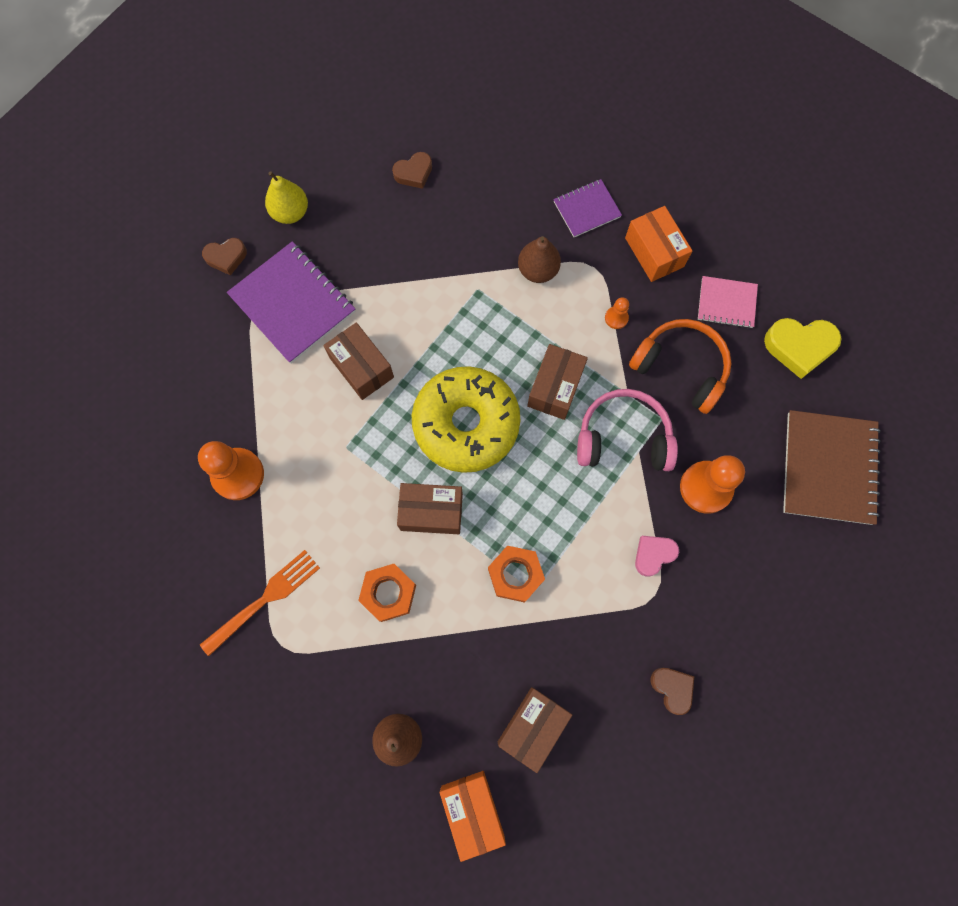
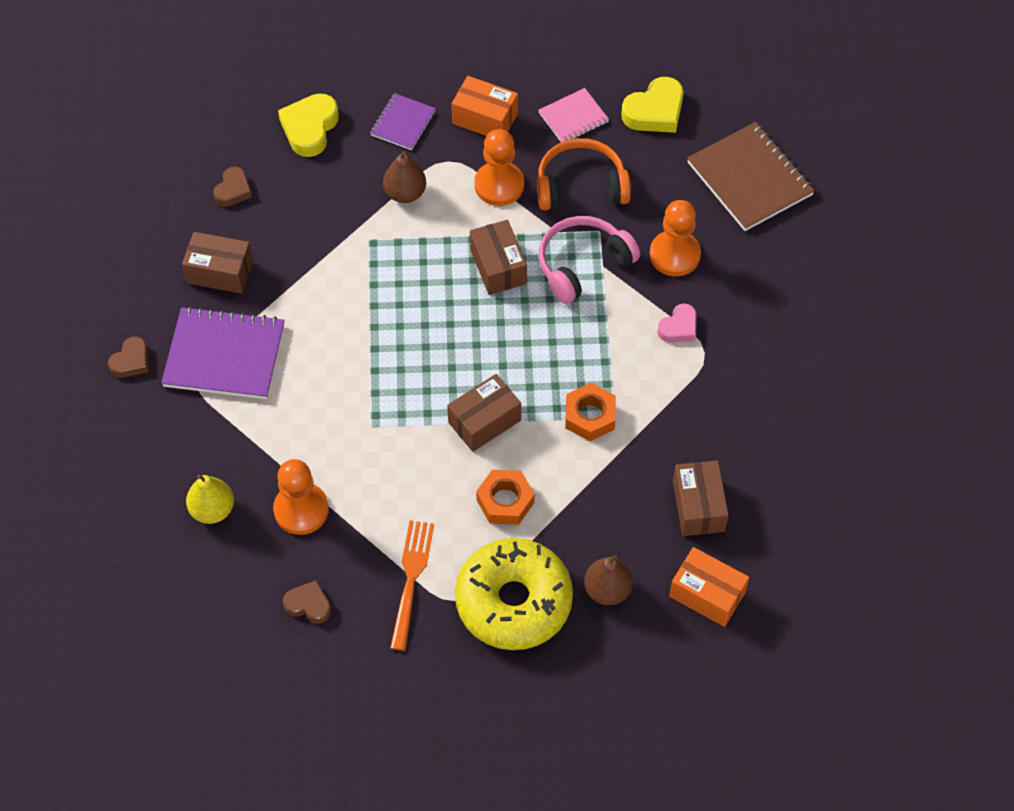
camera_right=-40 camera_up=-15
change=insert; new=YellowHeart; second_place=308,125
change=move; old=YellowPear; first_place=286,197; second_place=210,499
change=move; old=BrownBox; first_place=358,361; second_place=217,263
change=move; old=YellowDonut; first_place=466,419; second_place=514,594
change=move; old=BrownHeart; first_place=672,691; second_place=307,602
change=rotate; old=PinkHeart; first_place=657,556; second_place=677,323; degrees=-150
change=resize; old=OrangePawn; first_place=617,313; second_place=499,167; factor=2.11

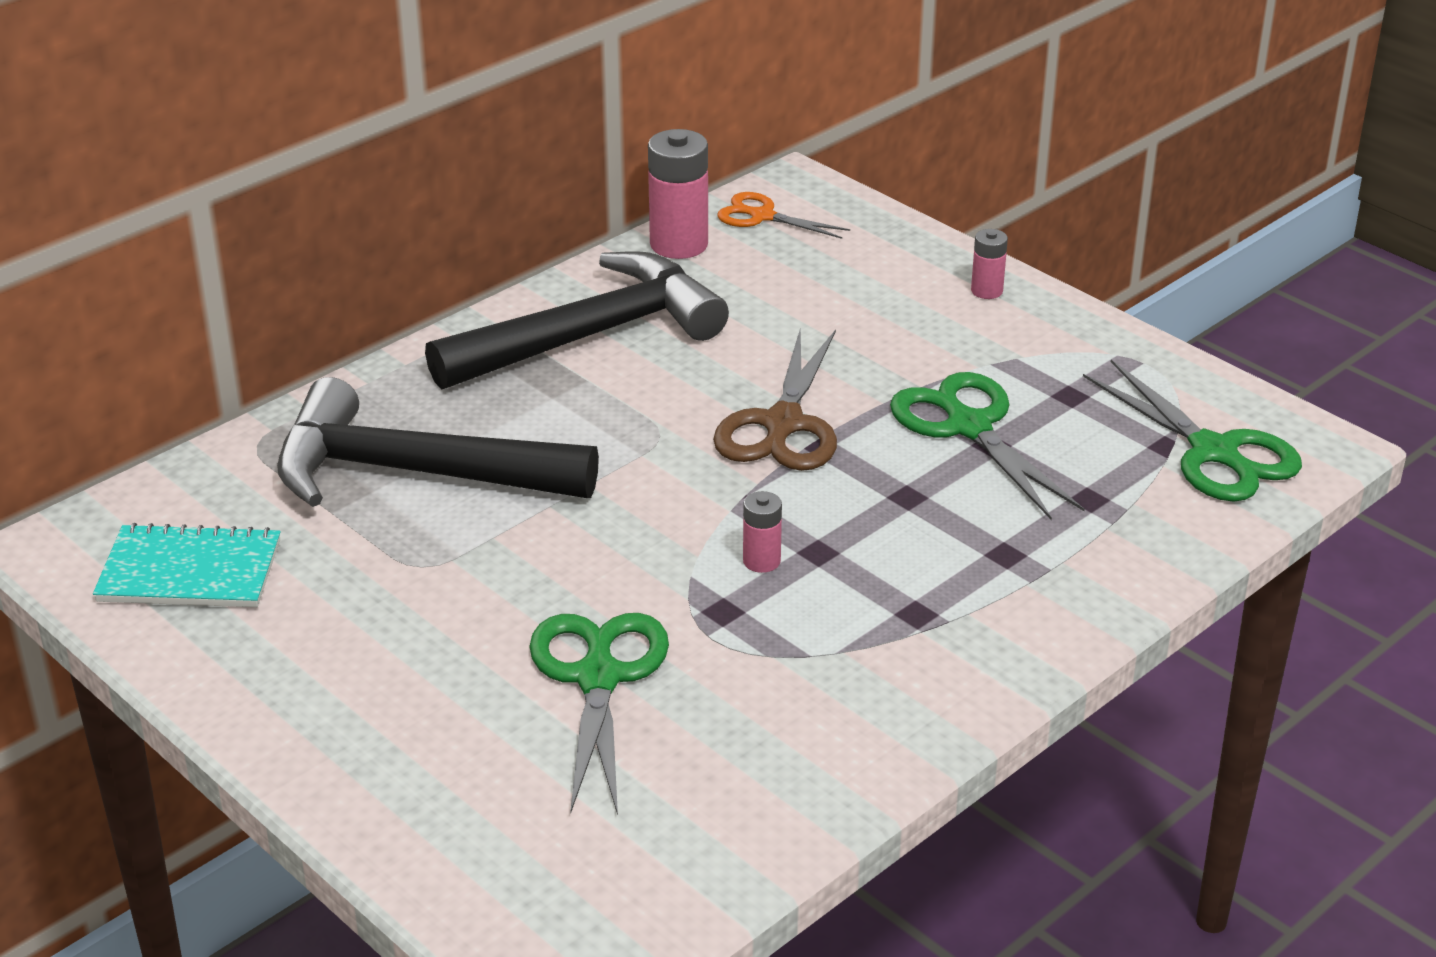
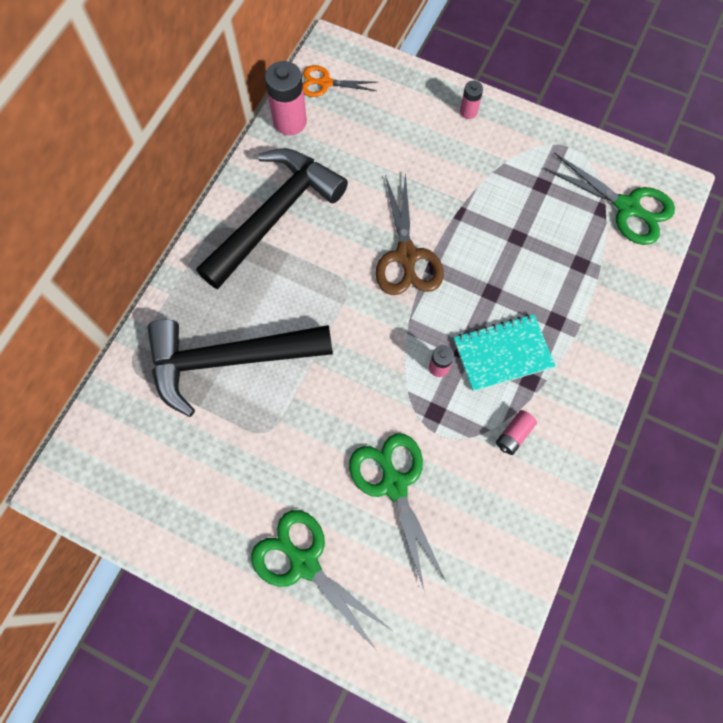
camera_right=-20 camera_up=35
change=insert; new=PinkBattery; second_place=516,432
change=move; old=TurquoiseNotebook; first_place=187,565; second_place=504,352
change=move; old=GreenScissors; first_place=987,446; second_place=322,580

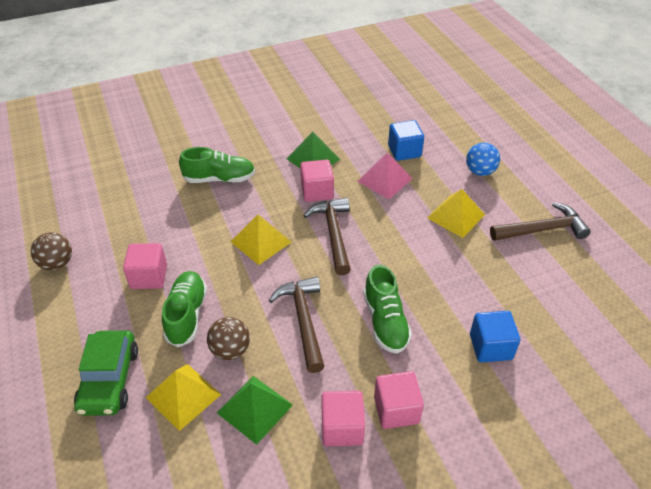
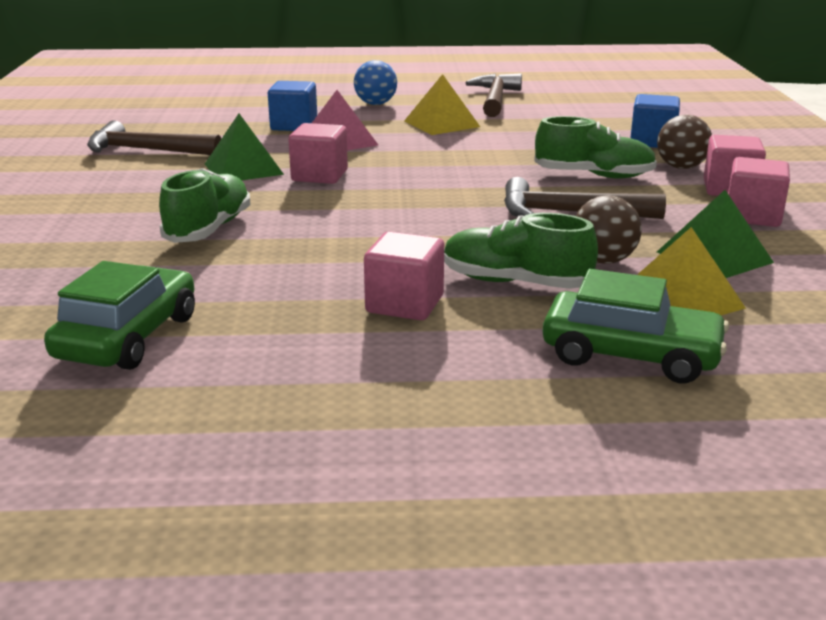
camera_right=-70 camera_up=-20
change=delete; old=YellowPyramid; first_place=261,239
change=insert; new=GreenCar; second_place=119,315
change=move; old=BrownBall; first_place=51,251; second_place=684,142
change=move; old=BrownHammer; first_place=327,237; second_place=154,137

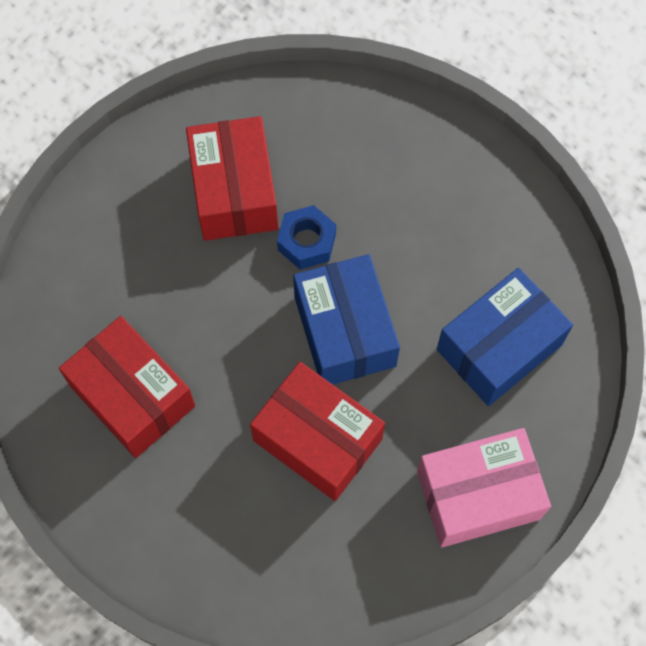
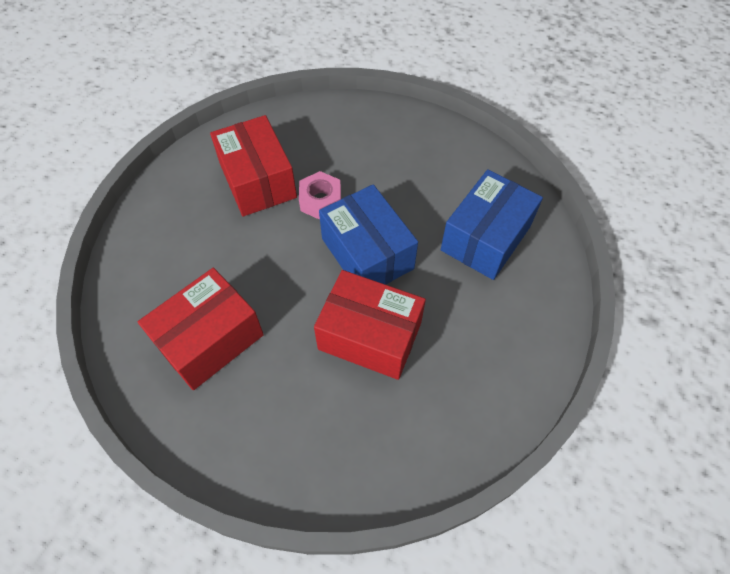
camera_right=-15 camera_up=-10
change=delete; old=PinkBox; first_place=484,488
change=recolor; old=BlueNut; new=PinkNut; first_place=306,237; second_place=320,195
change=rotate; old=RedBox; first_place=127,387; second_place=201,329; degrees=-75

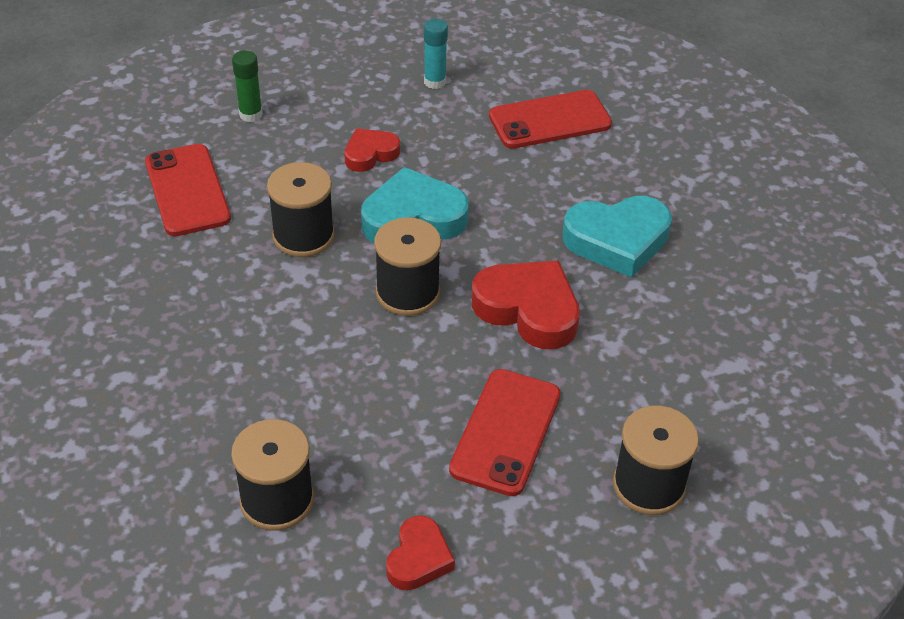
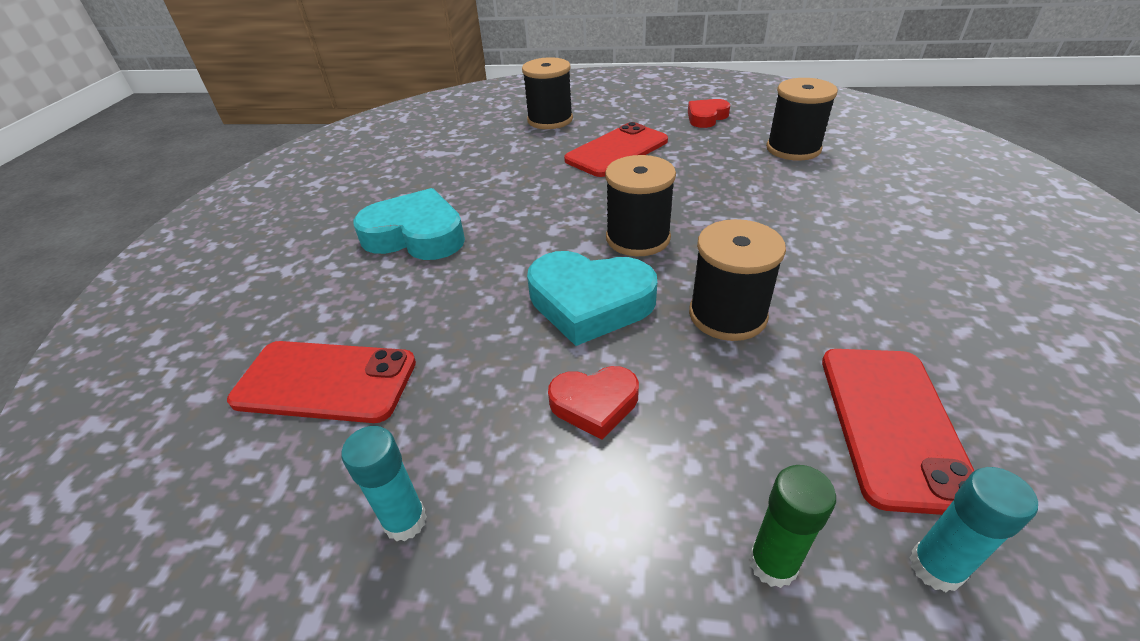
camera_right=-150 camera_up=-5
change=delete; old=RedHeart; first_place=526,305
change=insert; new=TurquoiseGlueStick; second_place=973,529

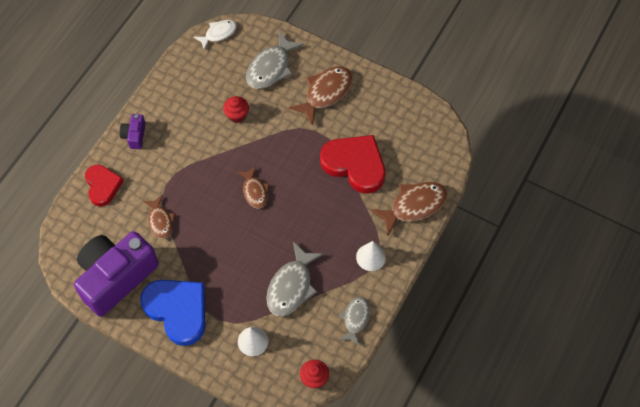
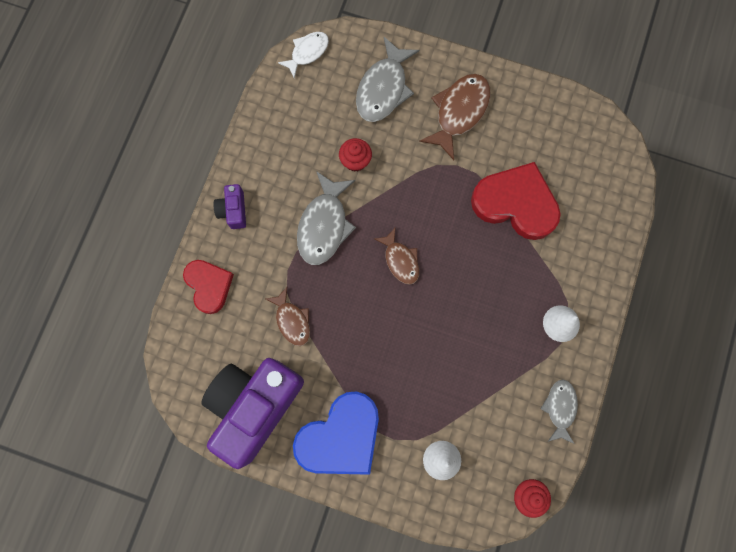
camera_right=-10 camera_up=15
change=delete; old=BrownFish; first_place=409,209
change=move; old=GreyFish; first_place=295,279; second_place=326,218
change=rotate; old=BlueHeart; first_place=172,313; second_place=336,433; degrees=105

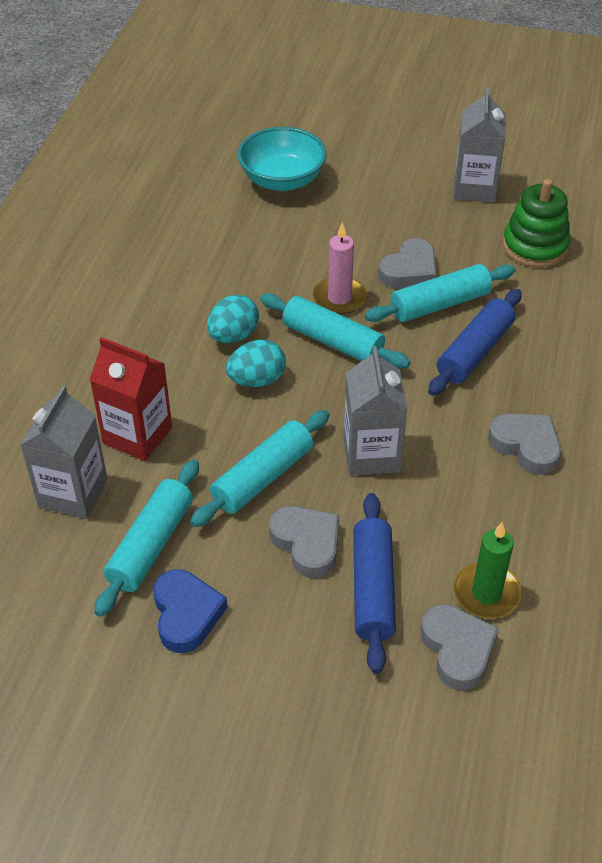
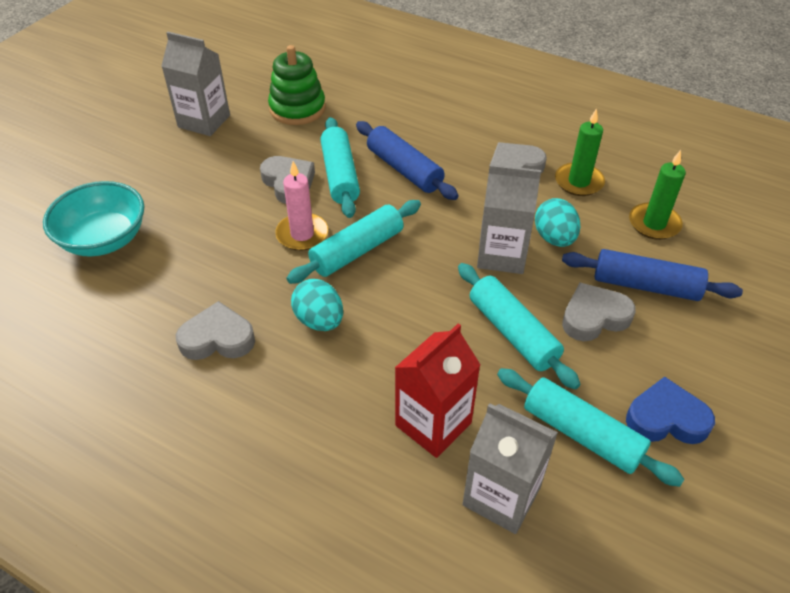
camera_right=-75 camera_up=0
change=insert; new=GreenCandle; second_place=580,152
change=move; old=TurquoiseEgg; first_place=256,363; second_place=557,222
change=move; old=GreyHeart; first_place=459,647; second_place=215,330

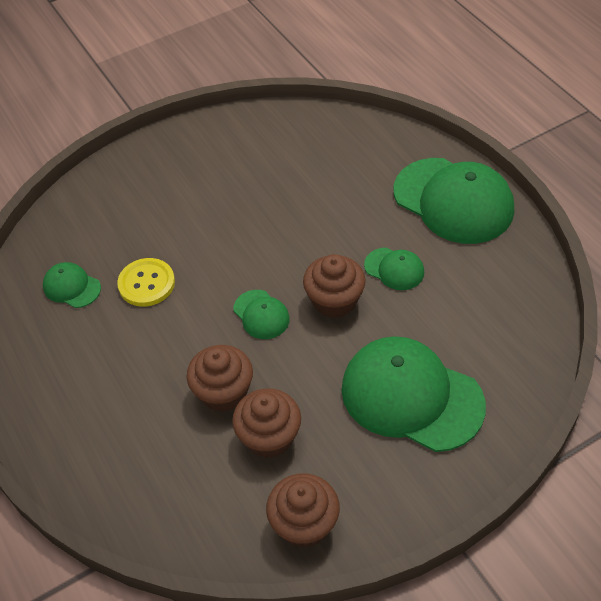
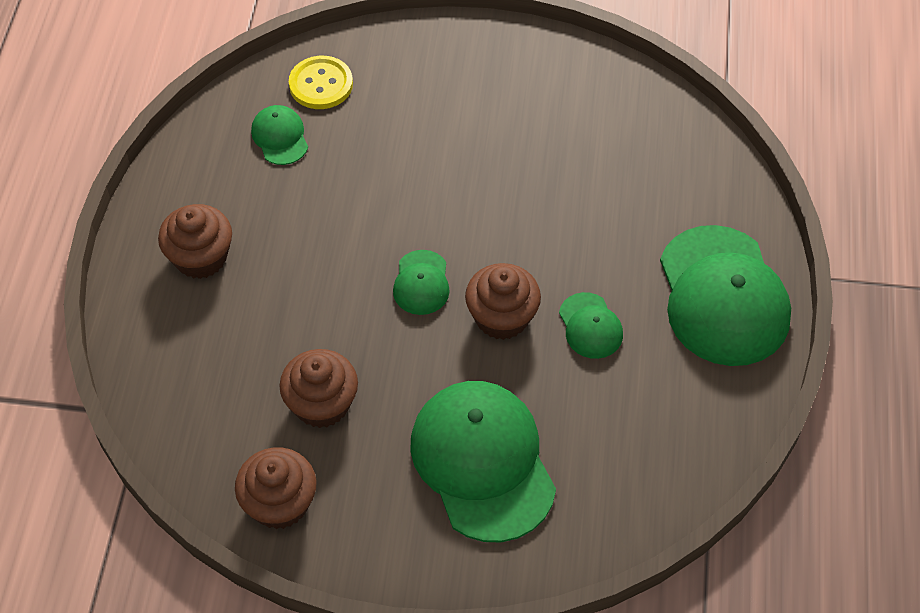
camera_right=35 camera_up=5
change=move; old=YellowButton; first_place=146,282; second_place=321,82
change=move; old=BrownCupcake; first_place=220,378; second_place=195,241

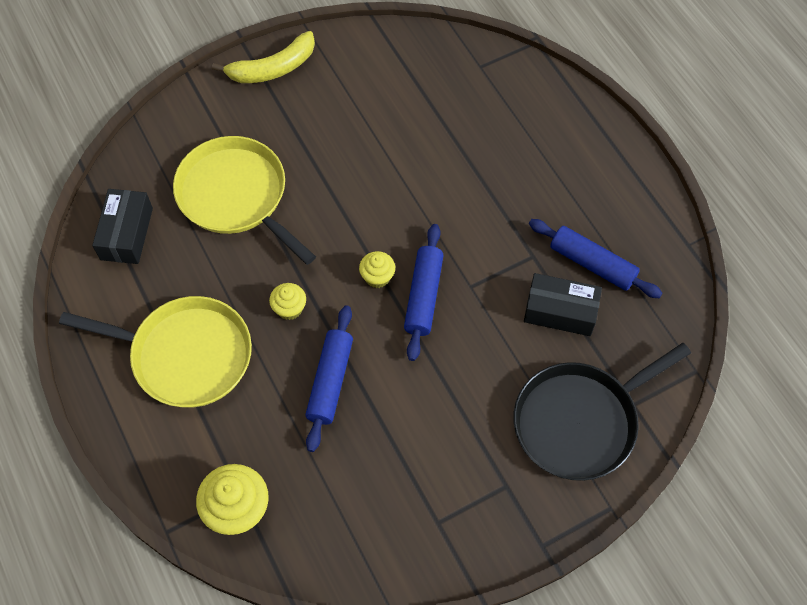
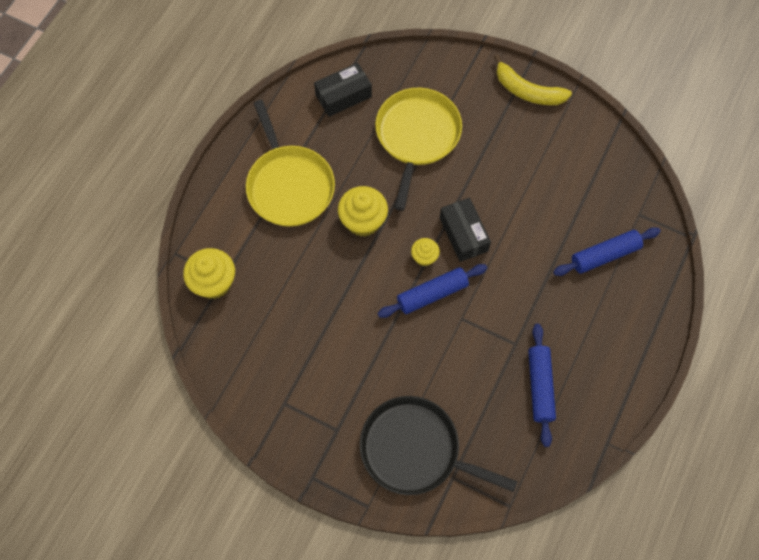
camera_right=55 camera_up=5
change=move; old=BlueRollingPin; first_place=329,378; second_place=607,251
change=move; old=BlackBox; first_place=563,304; second_place=465,230
change=resize; old=YellowCupcake; first_place=287,301; second_place=363,211; factor=1.77

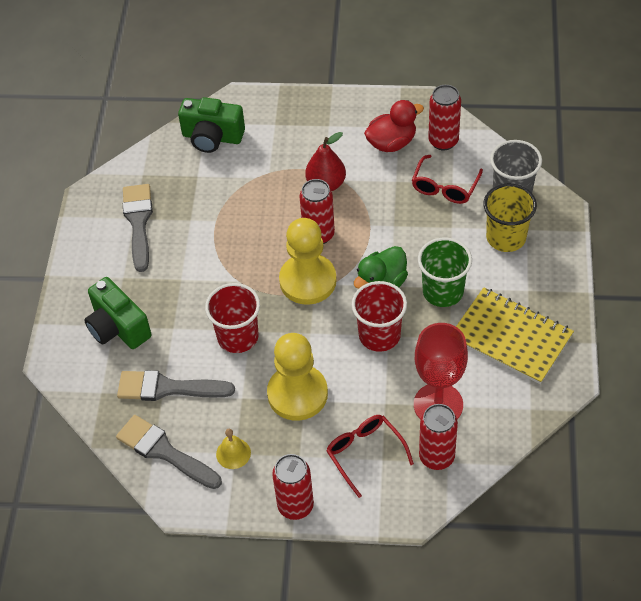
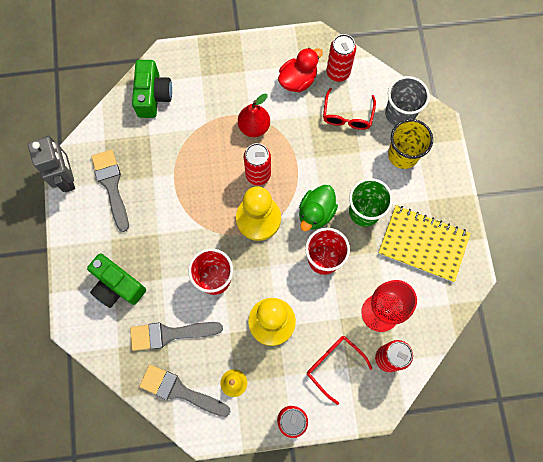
camera_right=-15 camera_up=20
change=insert; new=GreyRobot; second_place=51,164
change=rotate; old=GreenCamera; first_place=211,125; second_place=152,89; degrees=-90

